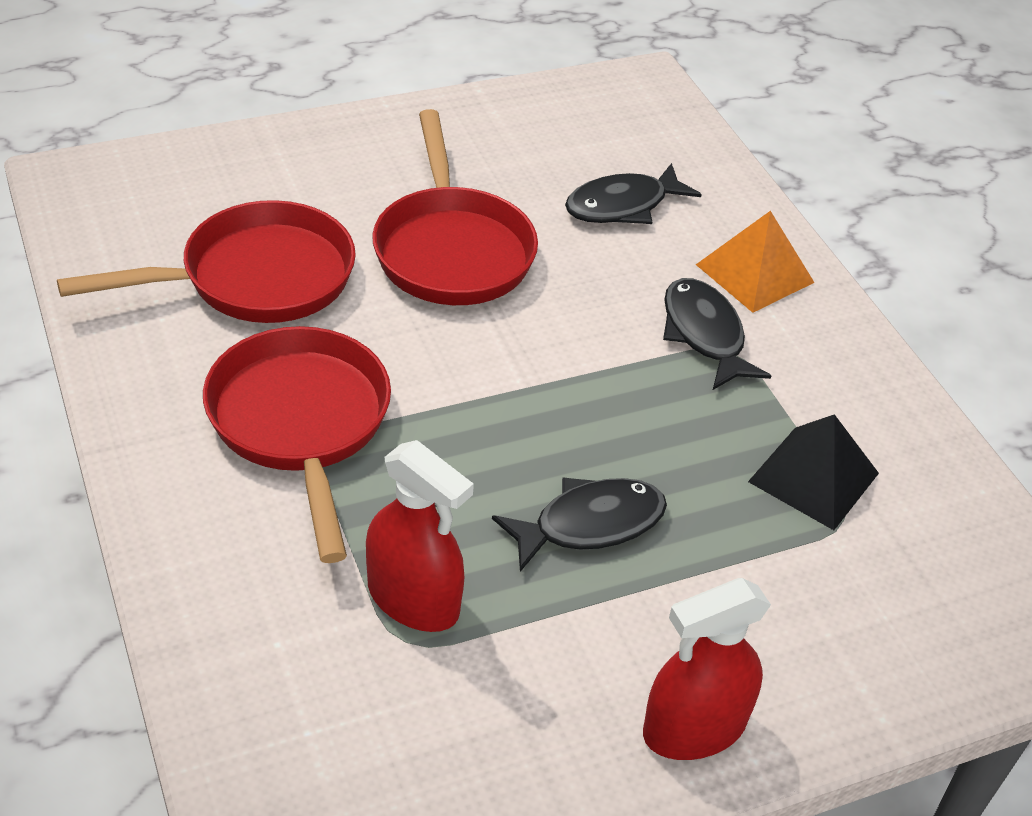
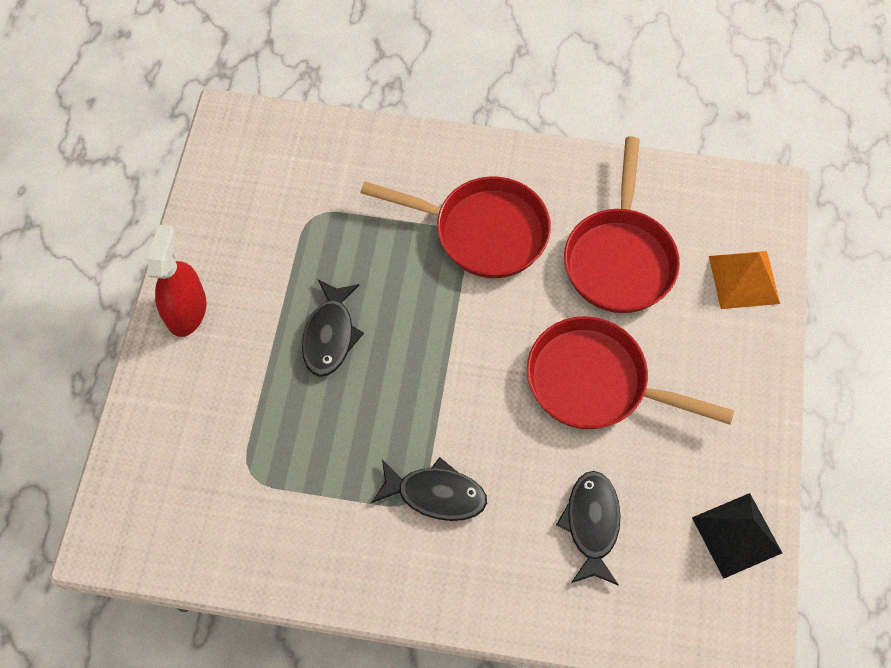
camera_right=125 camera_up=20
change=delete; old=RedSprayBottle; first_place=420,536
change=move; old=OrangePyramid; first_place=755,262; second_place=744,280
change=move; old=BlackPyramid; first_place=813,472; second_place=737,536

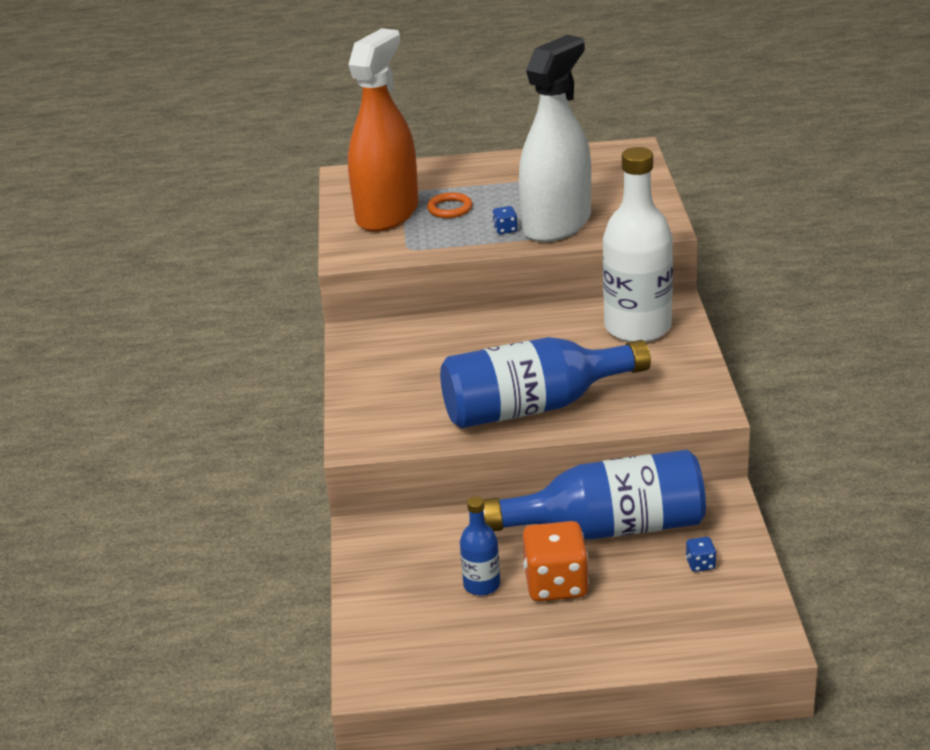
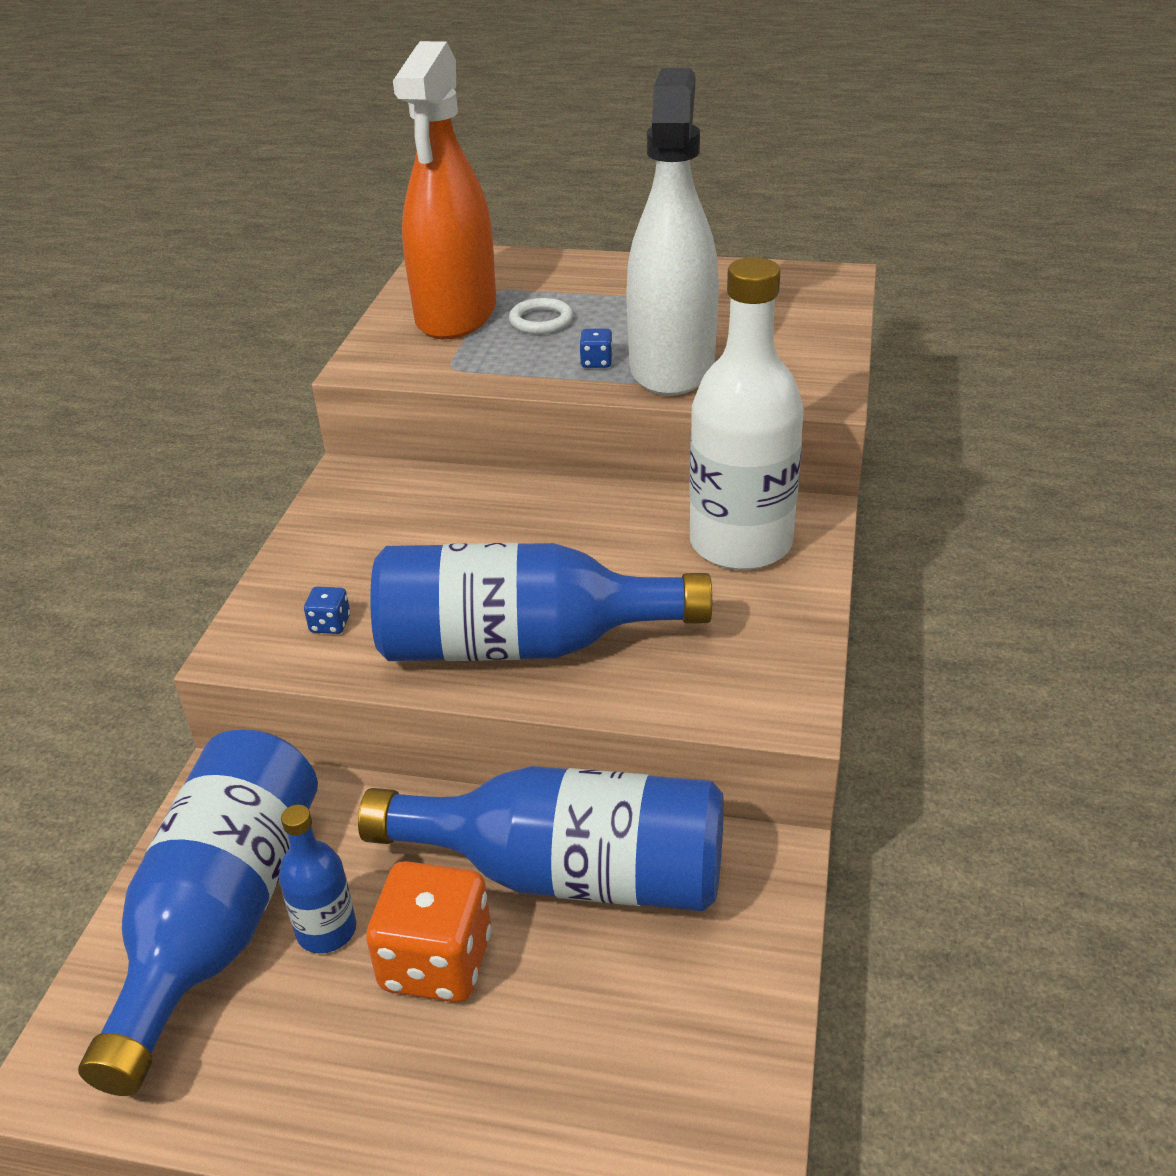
camera_right=15 camera_up=5
change=insert; new=BlueBottle; second_place=198,912
change=move; old=BlueDice; first_place=701,554; second_place=327,610
change=recolor; old=OrangeRing; new=WhiteRing; first_place=449,205; second_place=541,316
change=rotate; old=OrangeSprayBottle; first_place=383,130; second_place=444,190; degrees=150
change=rotate; old=WhiteSprayBottle; first_place=555,138; second_place=672,232; degrees=-45

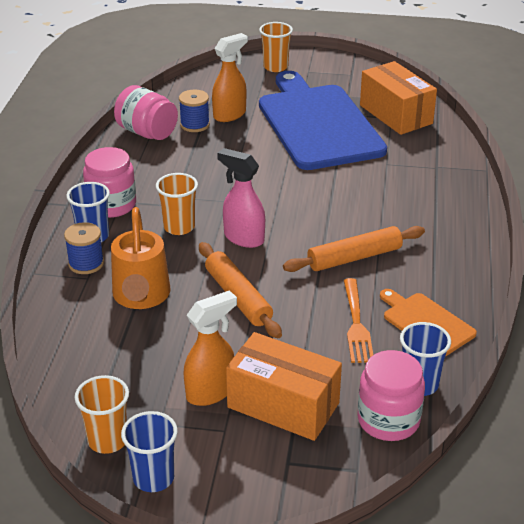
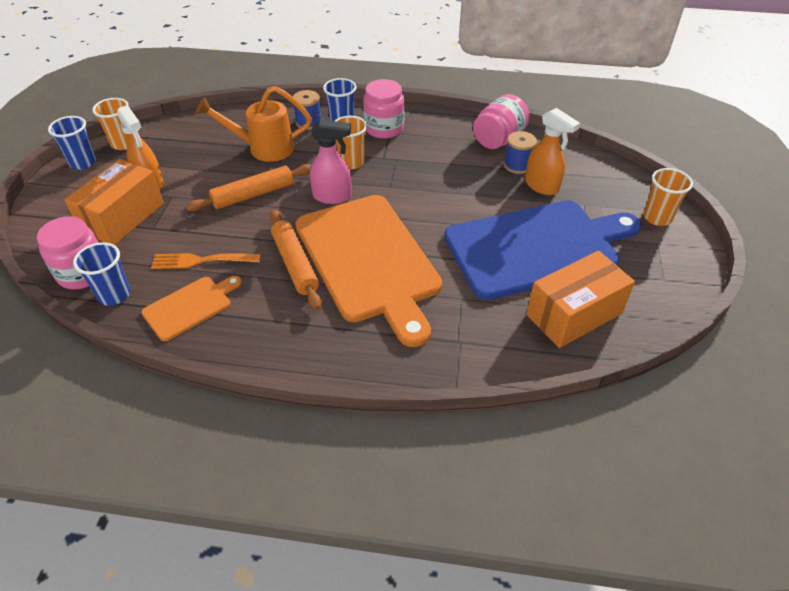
camera_right=90 camera_up=10
change=insert; new=OrangeCuttingBoard; second_place=369,271
change=rotate; old=PinkSprayBottle; first_place=241,198; second_place=331,161; degrees=60

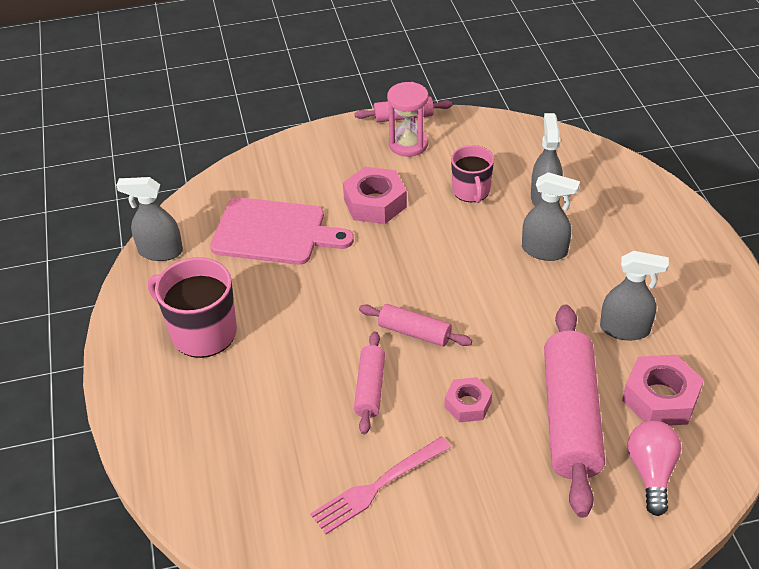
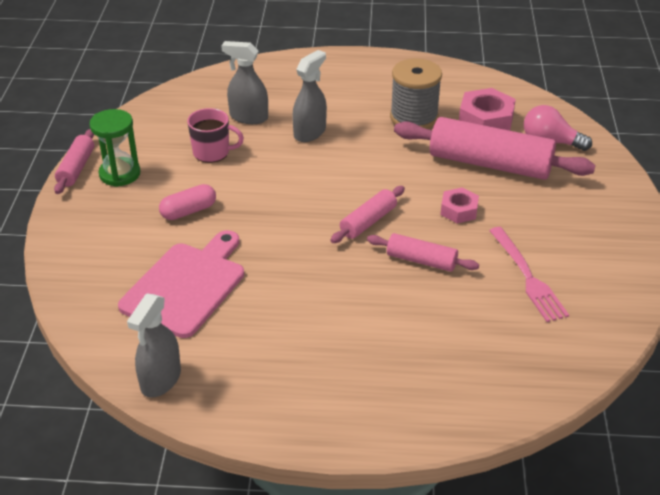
camera_right=-75 camera_up=-5
change=delete; old=PinkMug; first_place=192,307
change=replace; old=PinkNut; new=PinkCapsule; first_place=375,195; second_place=187,202
change=replace; old=GreySprayBottle; new=GreySpool; first_place=634,296; second_place=416,93
change=recolor; old=PinkHourglass; new=GreenHourglass; first_place=407,119; second_place=114,148

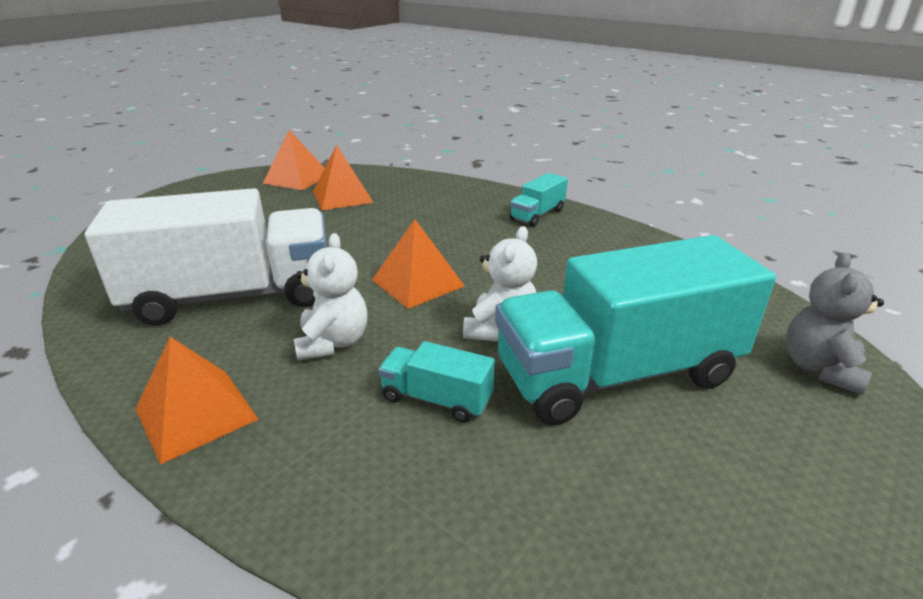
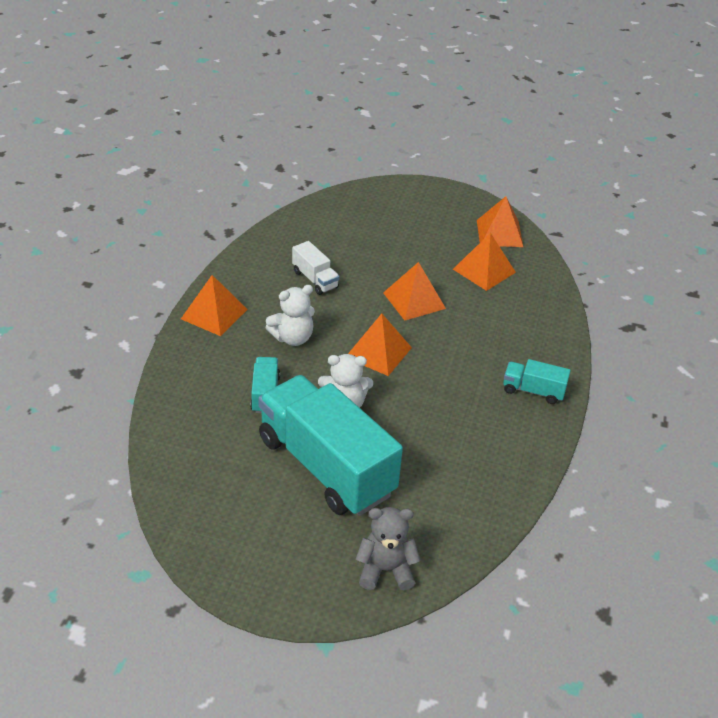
camera_right=65 camera_up=10
change=insert; new=OrangePyramid; second_place=414,291
change=resize; old=WhiteTruck; first_place=206,257; second_place=316,268; factor=0.43

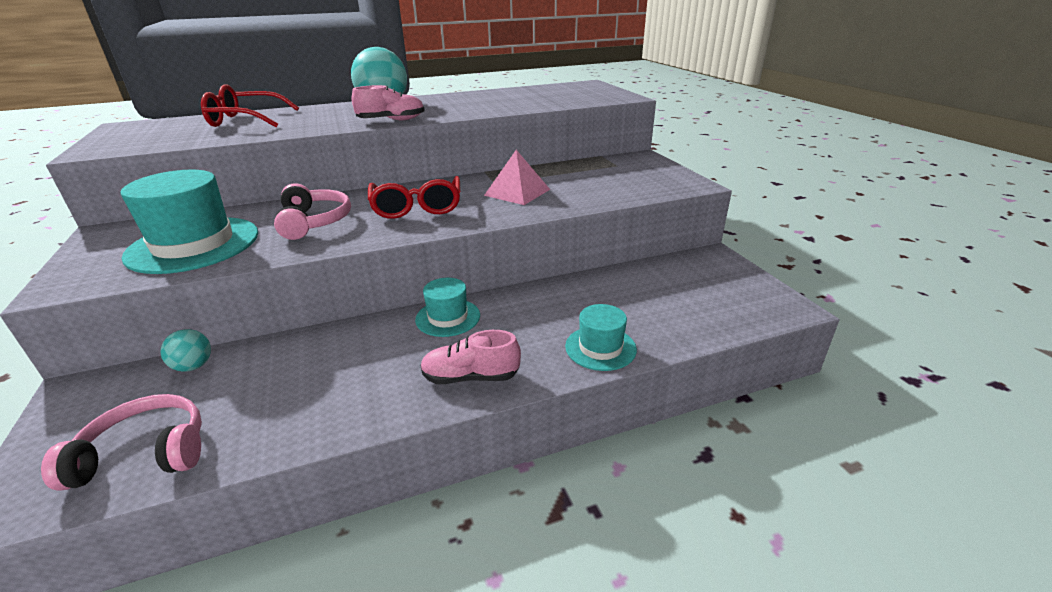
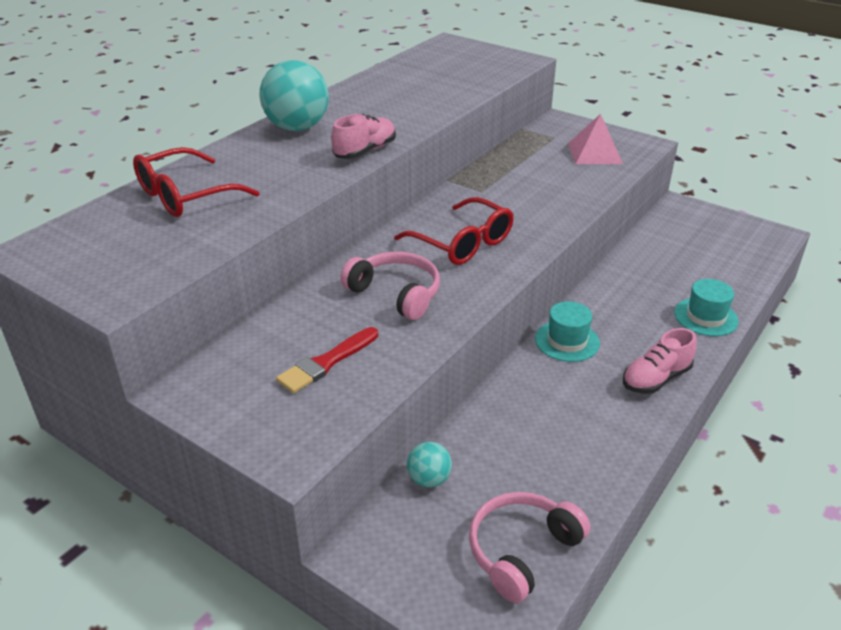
camera_right=-35 camera_up=5
change=move; old=PinkPyramid; first_place=517,177; second_place=595,139
change=replace; old=TurquoiseHat; new=RedBrush; first_place=189,222; second_place=327,360

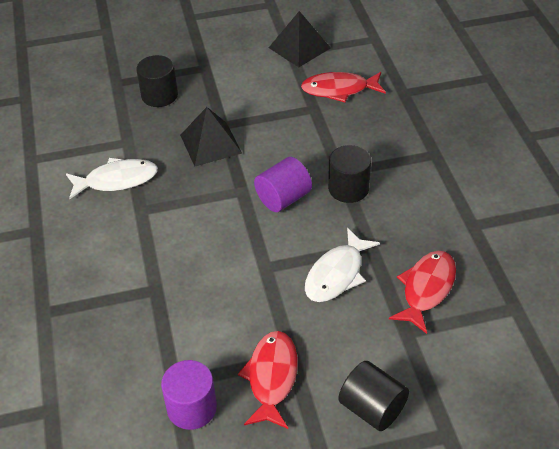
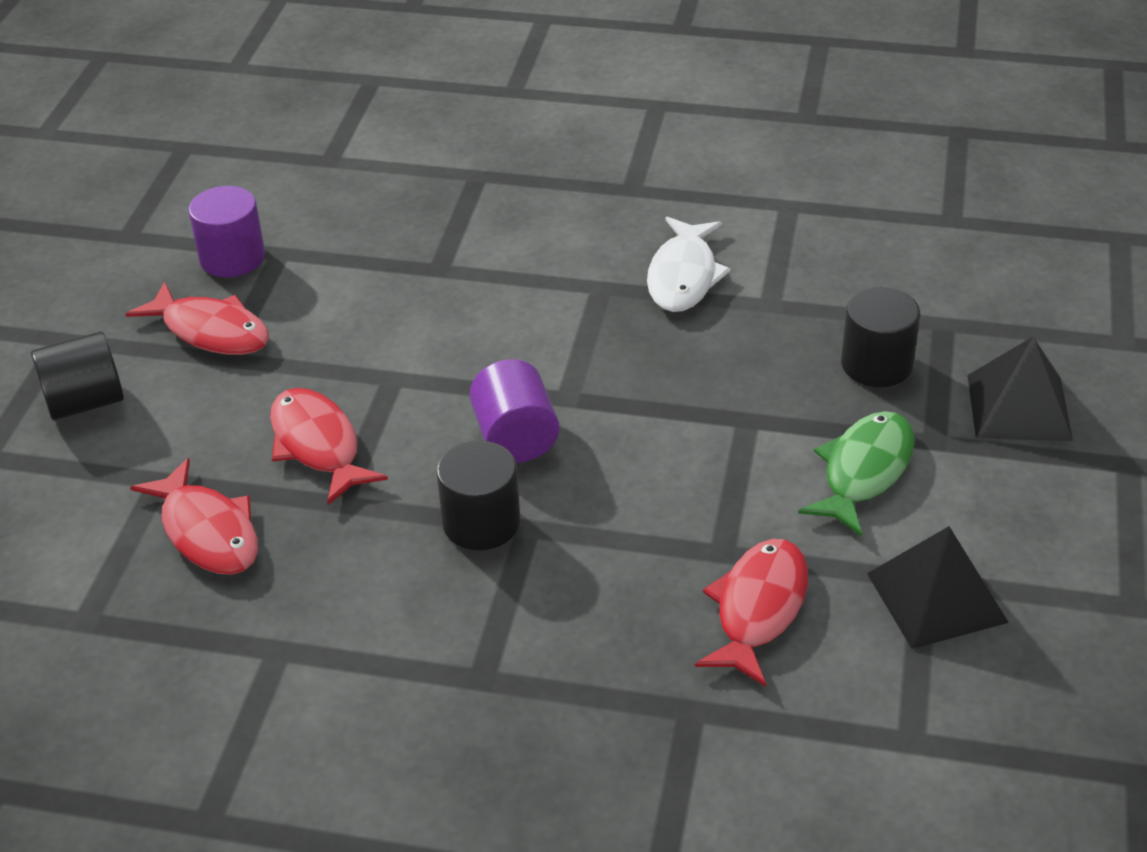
camera_right=115 camera_up=-5
change=insert; new=GreenFish; second_place=856,474
change=move; old=BlackPyramid; first_place=211,136; second_place=1020,389
change=recolor; old=WhiteFish; new=RedFish; first_place=342,265; second_place=329,446

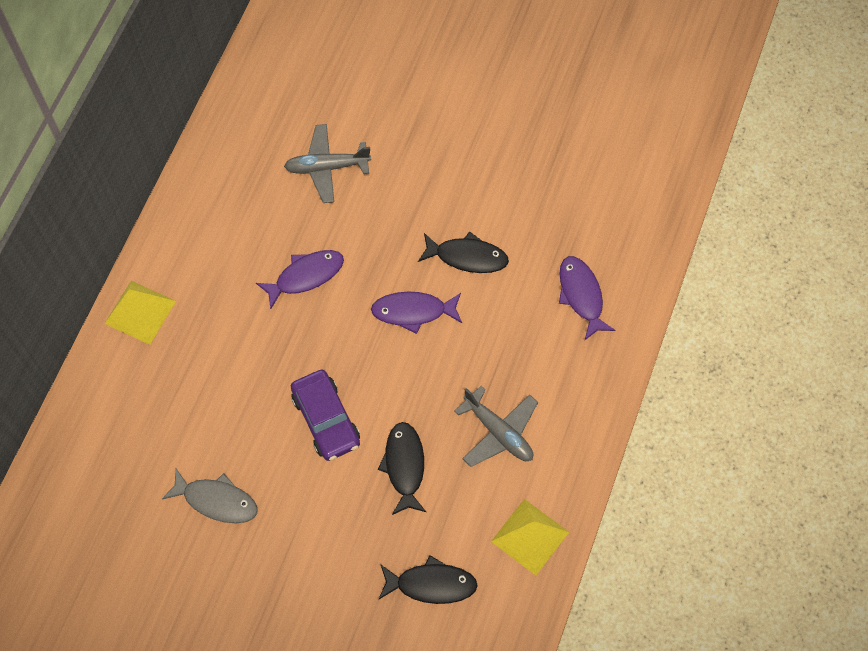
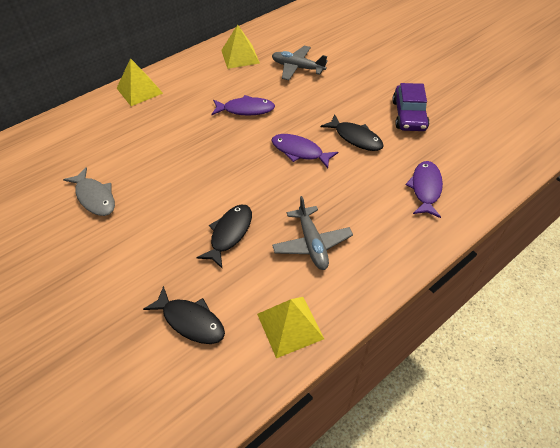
camera_right=30 camera_up=-15
change=insert; new=YellowPyramid; second_place=240,47
change=move; old=PurpleCar; first_place=325,415; second_place=411,107

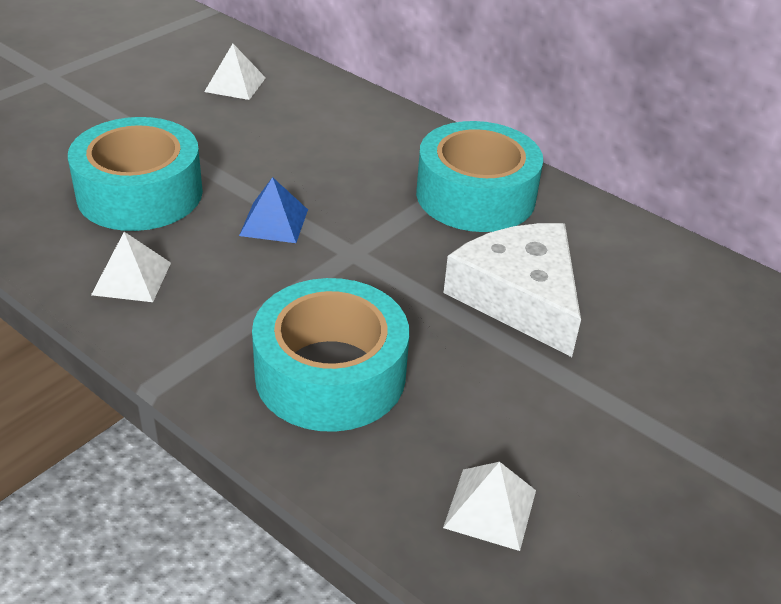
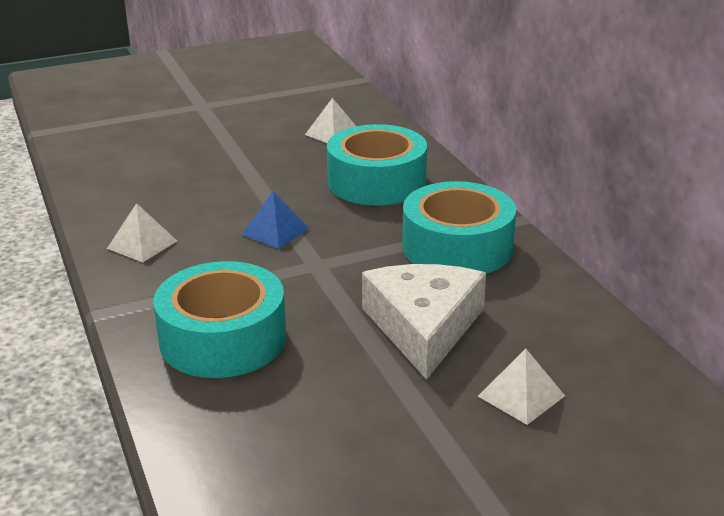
camera_right=30 camera_up=-10
change=move; old=TurquoiseTape; first_place=135,174; second_place=377,164
change=move; old=WhitePyramid; first_place=489,506; second_place=521,386

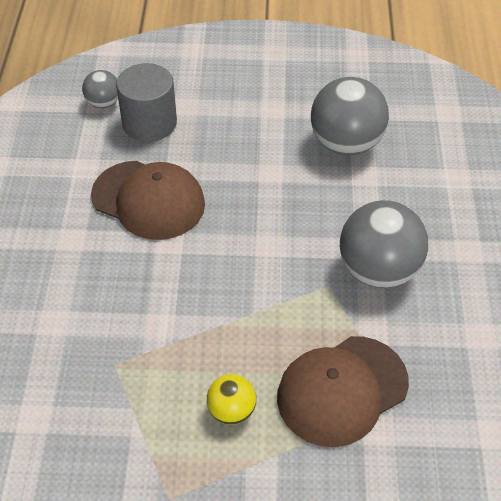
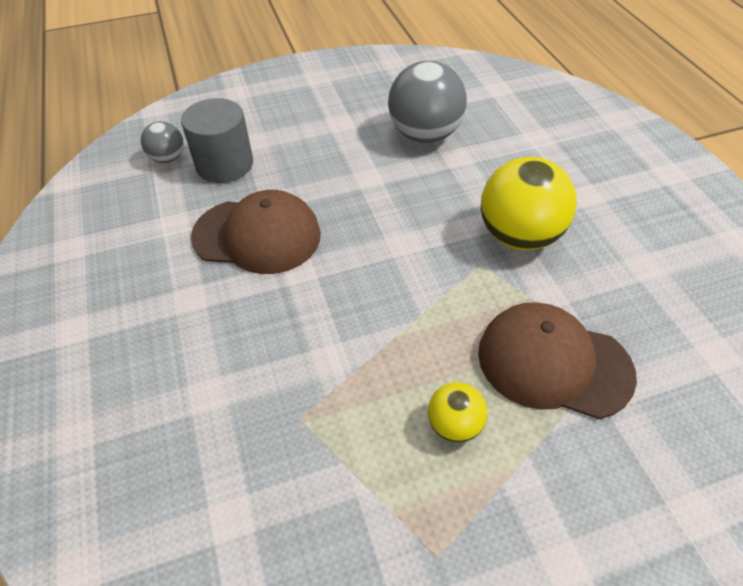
camera_right=-20 camera_up=0
change=recolor; old=GreyBall; new=YellowBall; first_place=384,244; second_place=529,204
change=rotate; old=BrownCap; first_place=343,391; second_place=557,360; degrees=75

